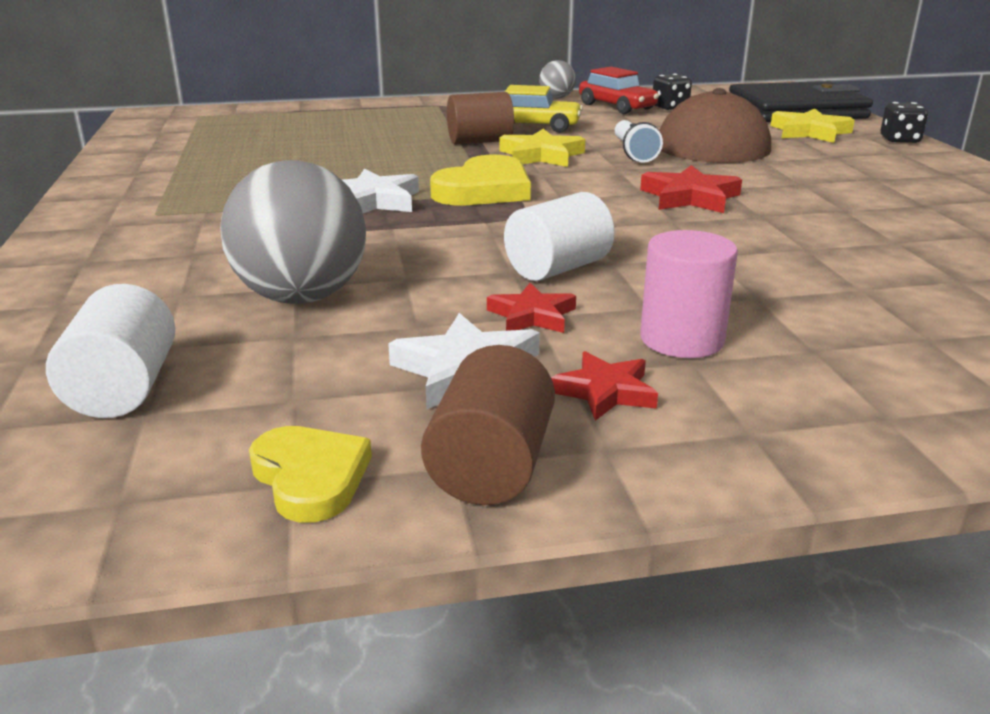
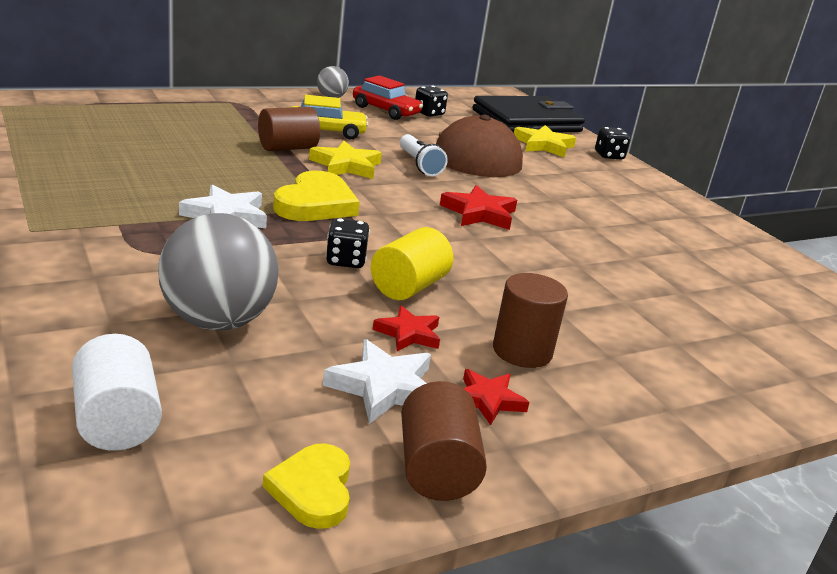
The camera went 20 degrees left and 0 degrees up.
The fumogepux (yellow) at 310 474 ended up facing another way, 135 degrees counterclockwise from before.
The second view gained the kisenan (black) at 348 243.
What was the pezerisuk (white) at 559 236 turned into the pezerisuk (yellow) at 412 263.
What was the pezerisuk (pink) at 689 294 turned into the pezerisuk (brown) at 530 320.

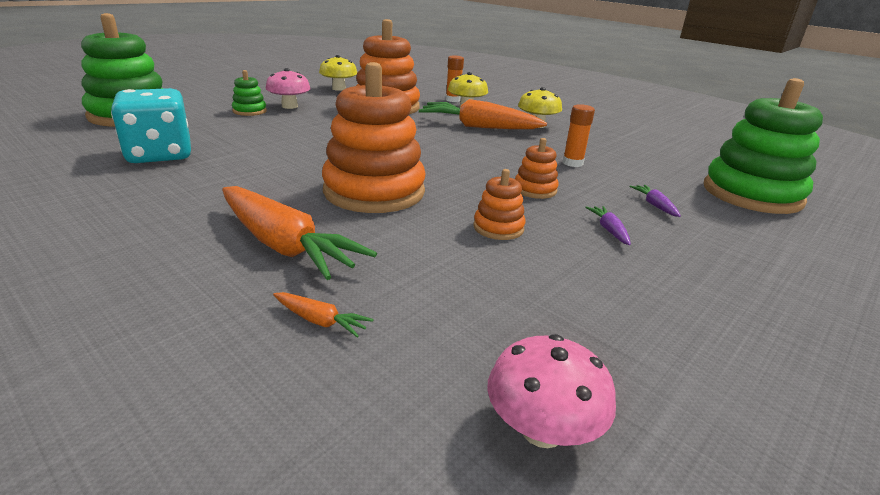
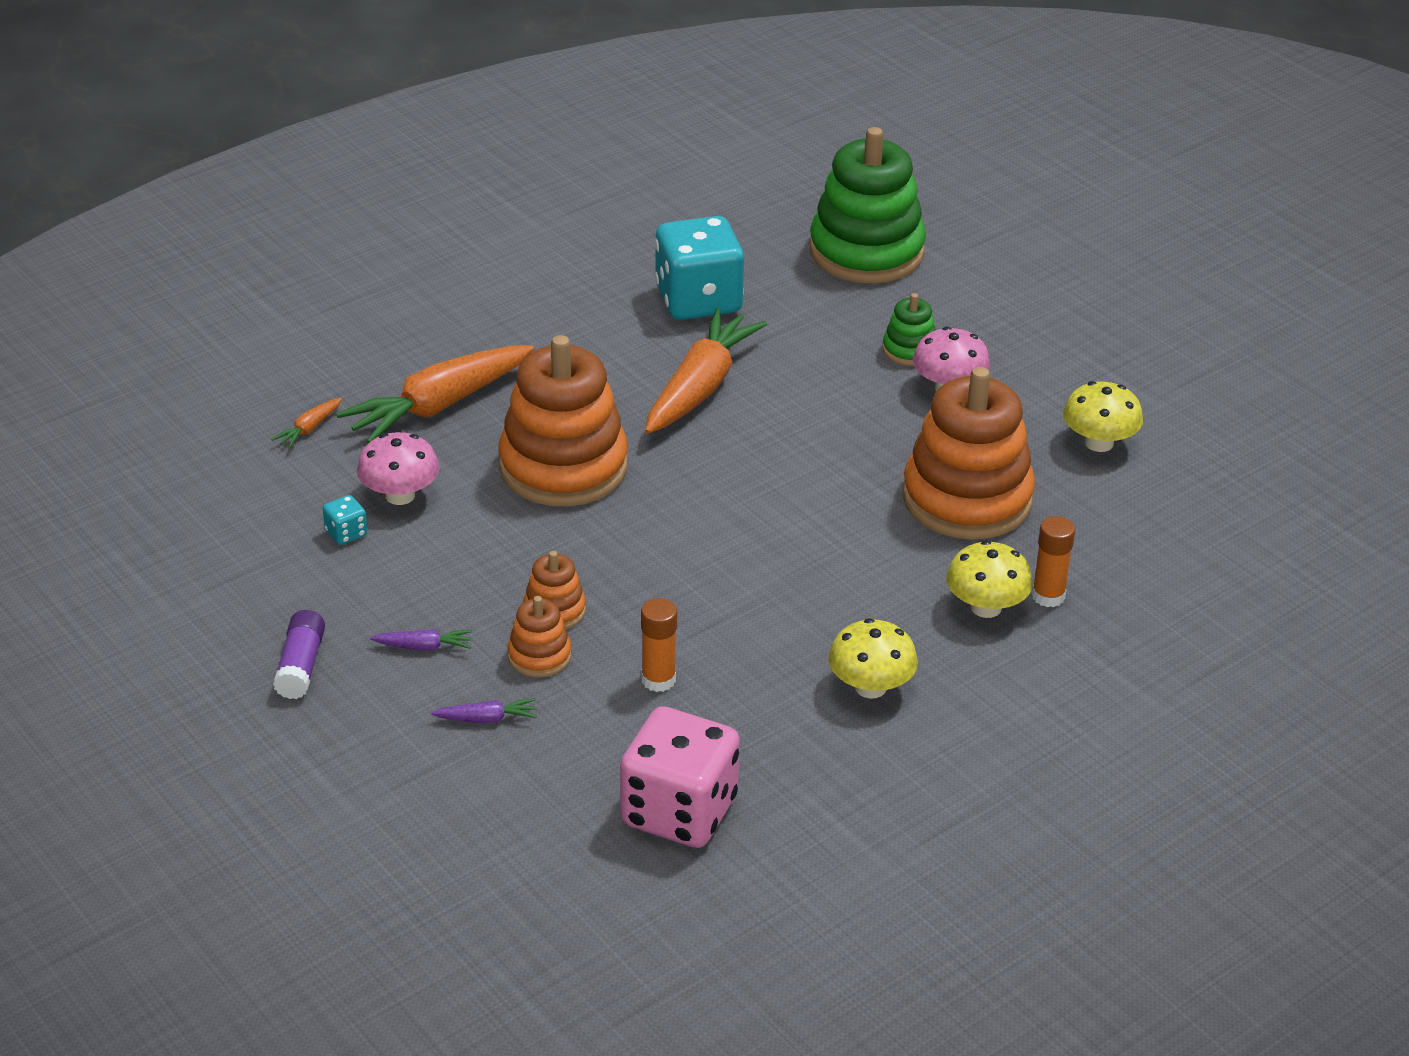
The camera went 100 degrees right and 10 degrees up.
The second view gained the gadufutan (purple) at 299 654.
The second view gained the kisenan (turquoise) at 345 520.
The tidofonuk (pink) ended up elsewhere, having gone from 551 391 to 398 468.
The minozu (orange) ended up elsewhere, having gone from 499 204 to 539 636.
The second view gained the kisenan (pink) at 680 777.
The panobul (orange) ended up elsewhere, having gone from 483 114 to 706 371.
The second view lost the minozu (green) at 763 146.

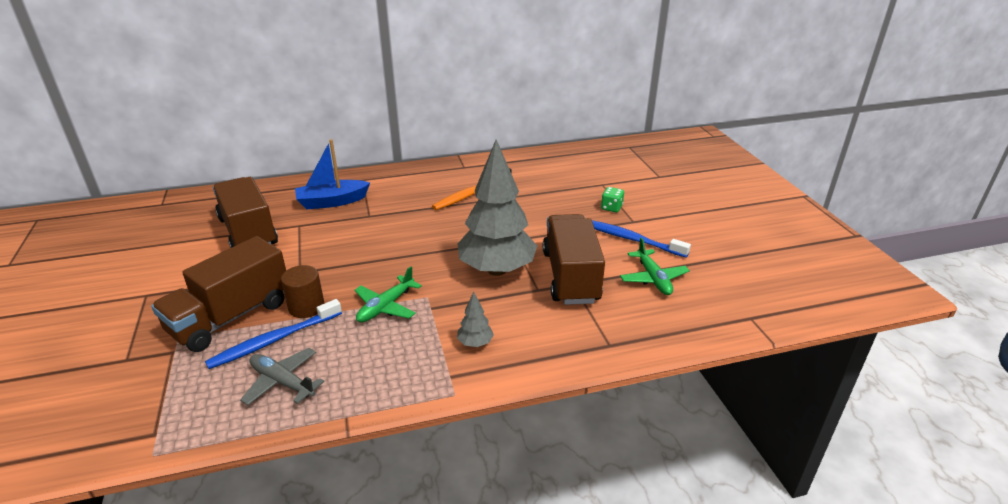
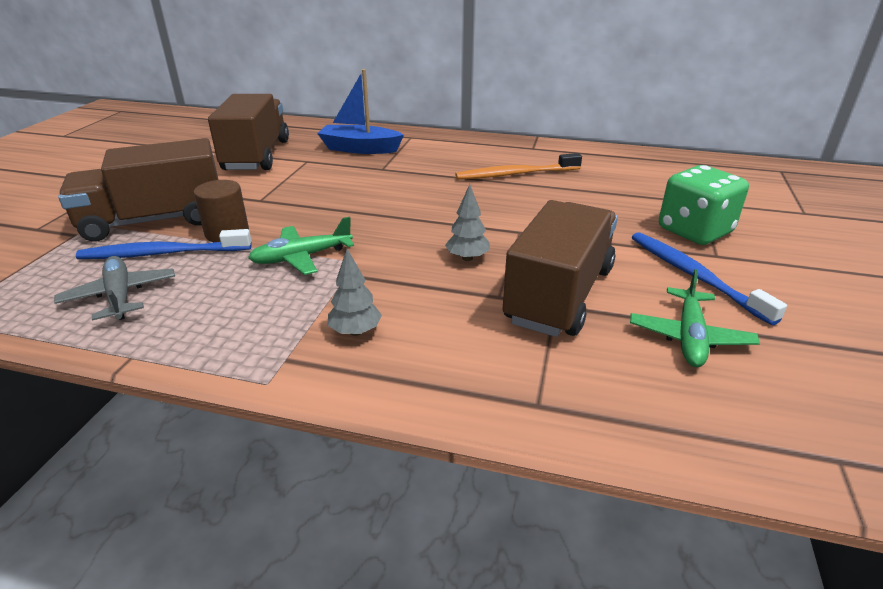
The camera went 30 degrees right and 0 degrees up.
The size of the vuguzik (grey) at 497 207 changed by a factor of 0.40.
The size of the kisenan (green) at 612 199 changed by a factor of 2.03.

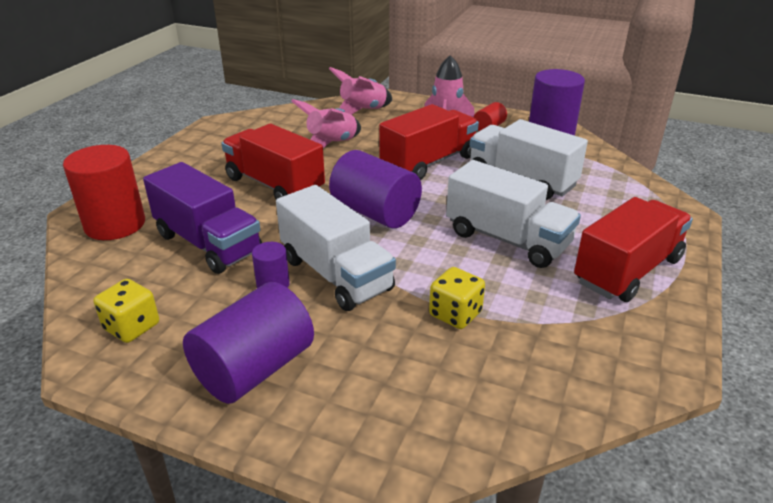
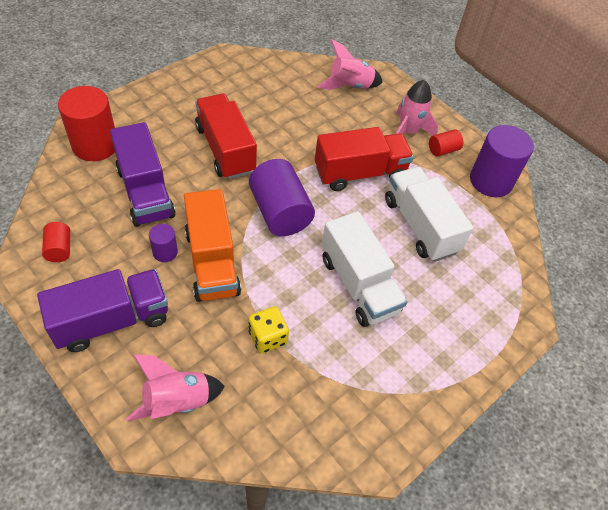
The camera went 20 degrees right and 20 degrees up.
Where the pezerisuk (purple) stood at 248 343, the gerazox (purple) came to stand at 102 310.
Where the kisenan (yellow) stood at 126 311, the pezerisuk (red) came to stand at 56 242.
The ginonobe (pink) ended up elsewhere, having gone from 326 123 to 175 388.
What was the gerazox (white) at 336 248 turned into the gerazox (orange) at 212 245.
The second view lost the gerazox (red) at 633 249.

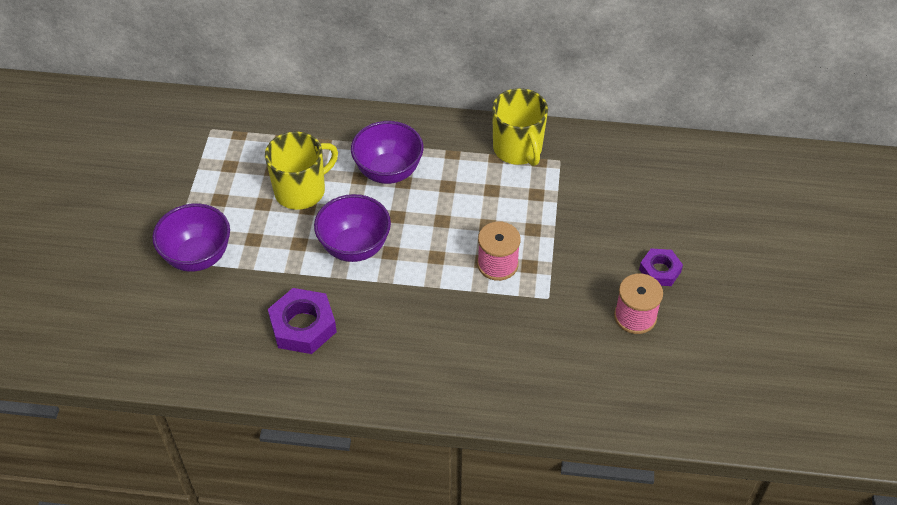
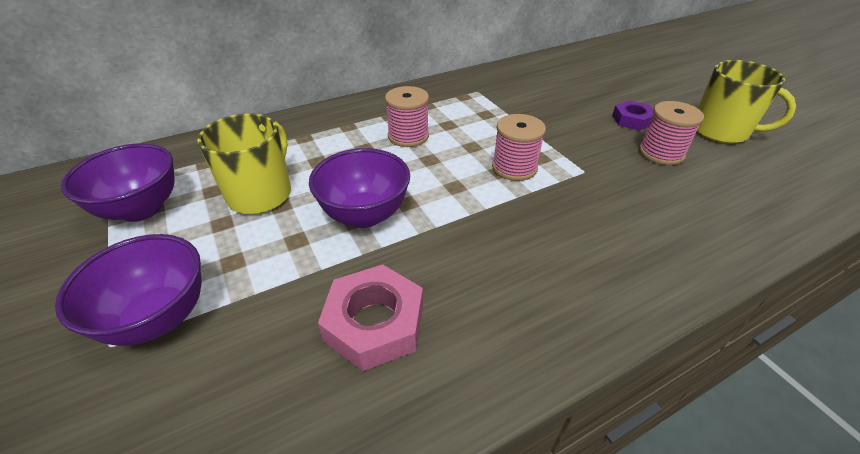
The camera went 35 degrees left and 10 degrees down.
The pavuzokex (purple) ended up elsewhere, having gone from 387 152 to 118 182.
What was the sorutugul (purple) at 302 321 turned into the sorutugul (pink) at 370 317.
The second view gained the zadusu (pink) at 407 116.
The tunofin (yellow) ended up elsewhere, having gone from 520 127 to 746 101.

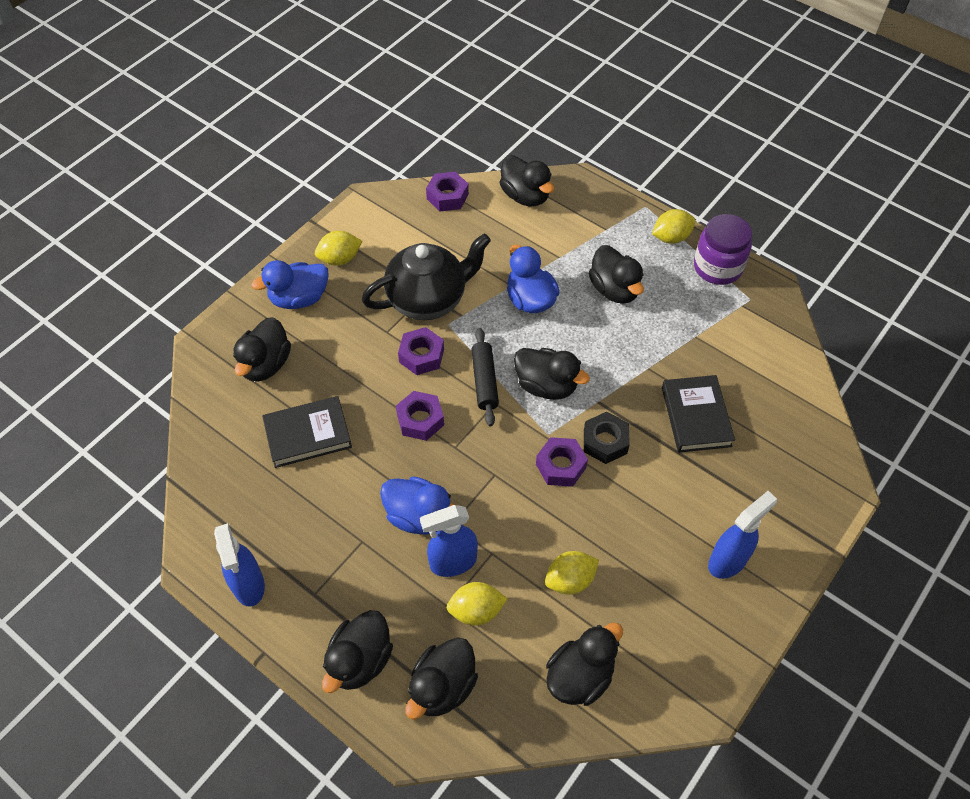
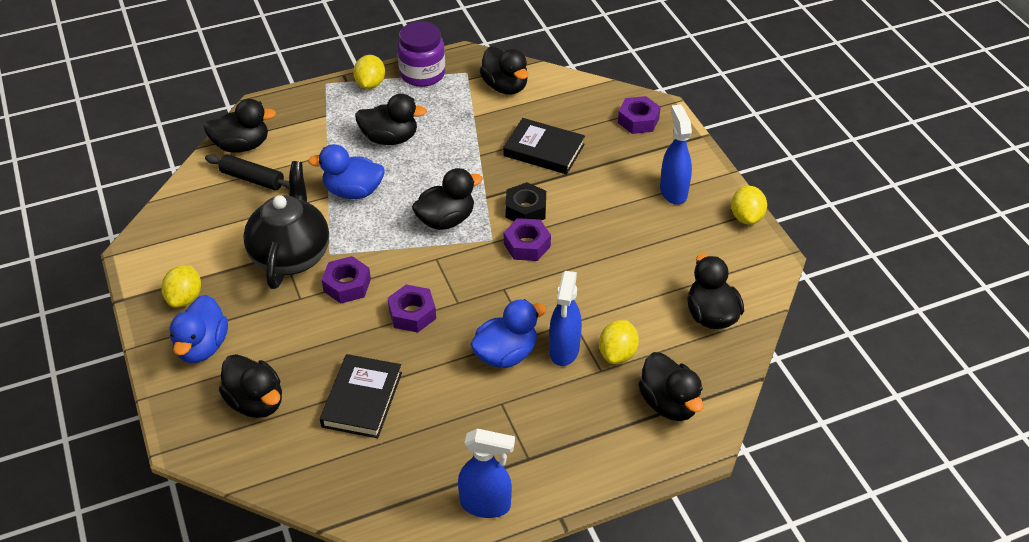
The camera went 60 degrees left and 10 degrees down.
The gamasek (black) ended up elsewhere, having gone from 485 377 to 247 172.
The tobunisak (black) ended up elsewhere, having gone from 357 651 to 503 70.
The sorutugul (purple) ended up elsewhere, having gone from 447 191 to 639 115.
The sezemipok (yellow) ended up elsewhere, having gone from 572 573 to 749 205.

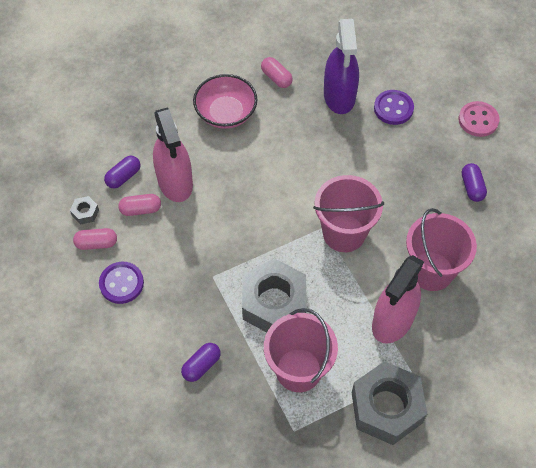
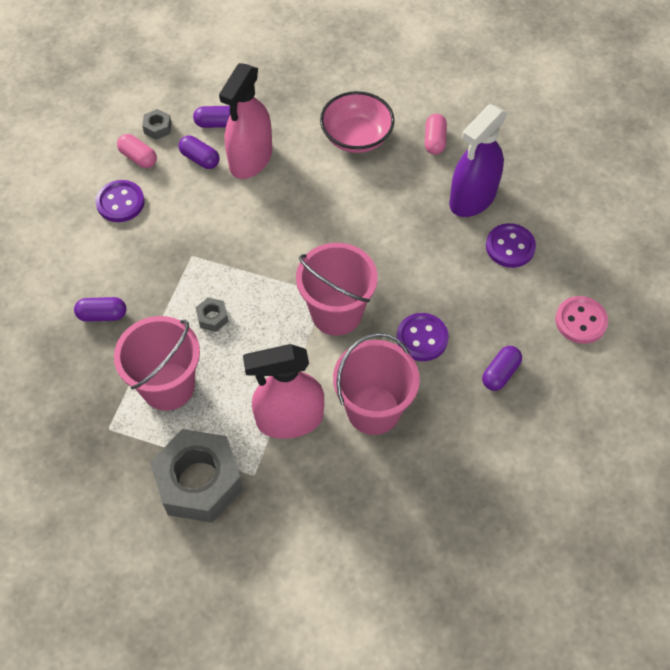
The camera went 45 degrees right and 0 degrees up.
What was the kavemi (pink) at 139 205 turned into the kavemi (purple) at 199 152.
The size of the sorutugul (grey) at 274 295 changed by a factor of 0.40.
The second view gained the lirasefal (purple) at 422 337.

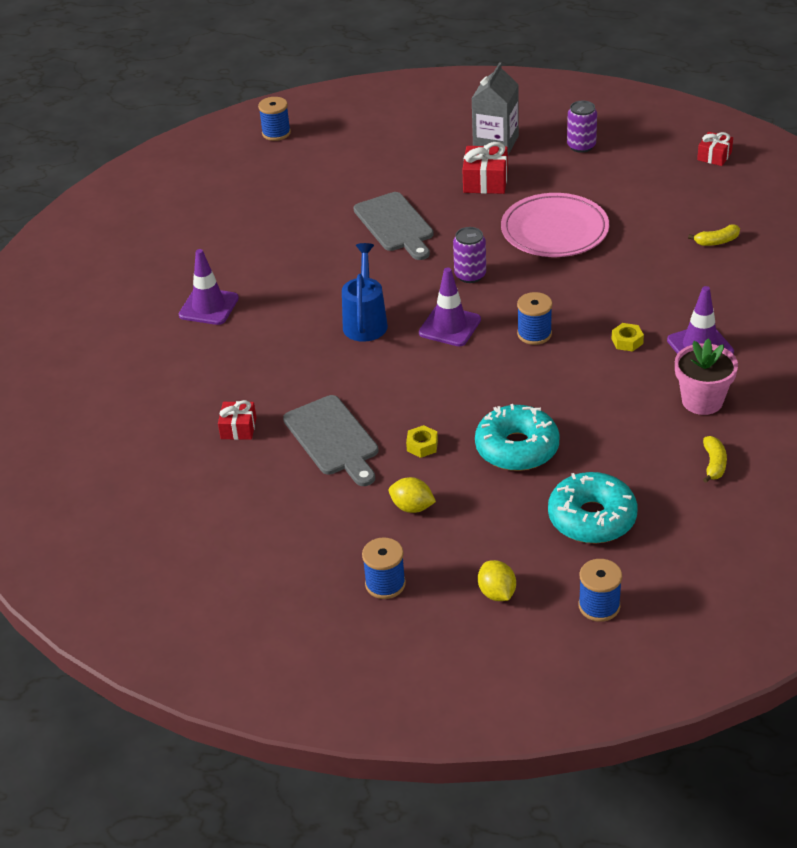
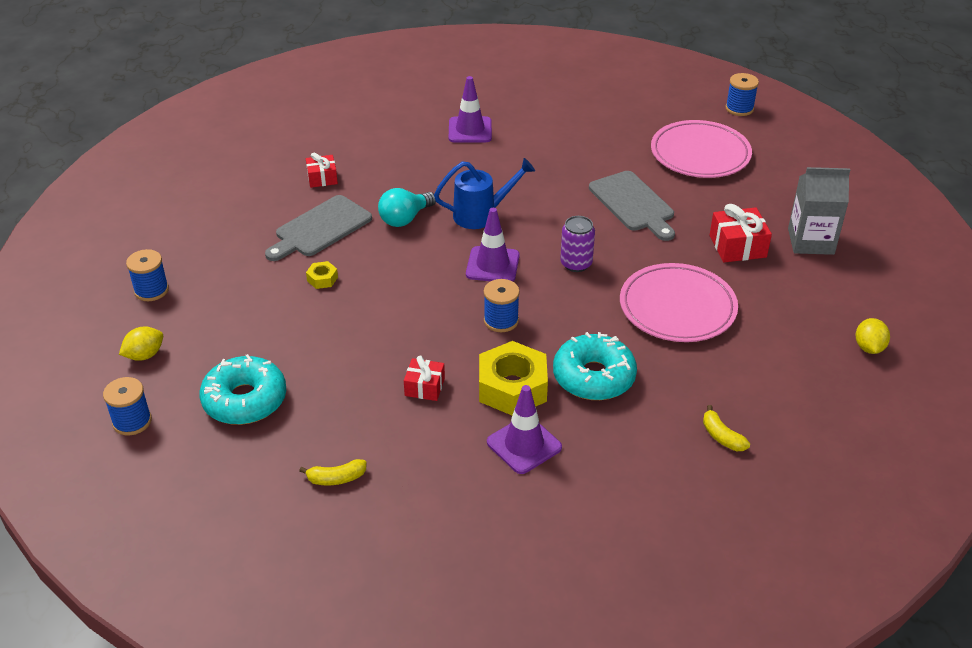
The camera went 70 degrees right and 0 degrees up.
The second view gained the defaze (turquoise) at 407 207.
The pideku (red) ended up elsewhere, having gone from 715 149 to 424 378.
The size of the sorutugul (yellow) at 628 337 changed by a factor of 2.25.
The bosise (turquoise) ended up elsewhere, having gone from 517 437 to 595 366.
The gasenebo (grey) at 394 226 ended up facing another way, 75 degrees counterclockwise from before.
The second view gained the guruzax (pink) at 701 149.
The sezemipok (yellow) ended up elsewhere, having gone from 412 495 to 873 336.
The second view lost the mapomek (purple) at 582 127.
The second view lost the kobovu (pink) at 706 377.

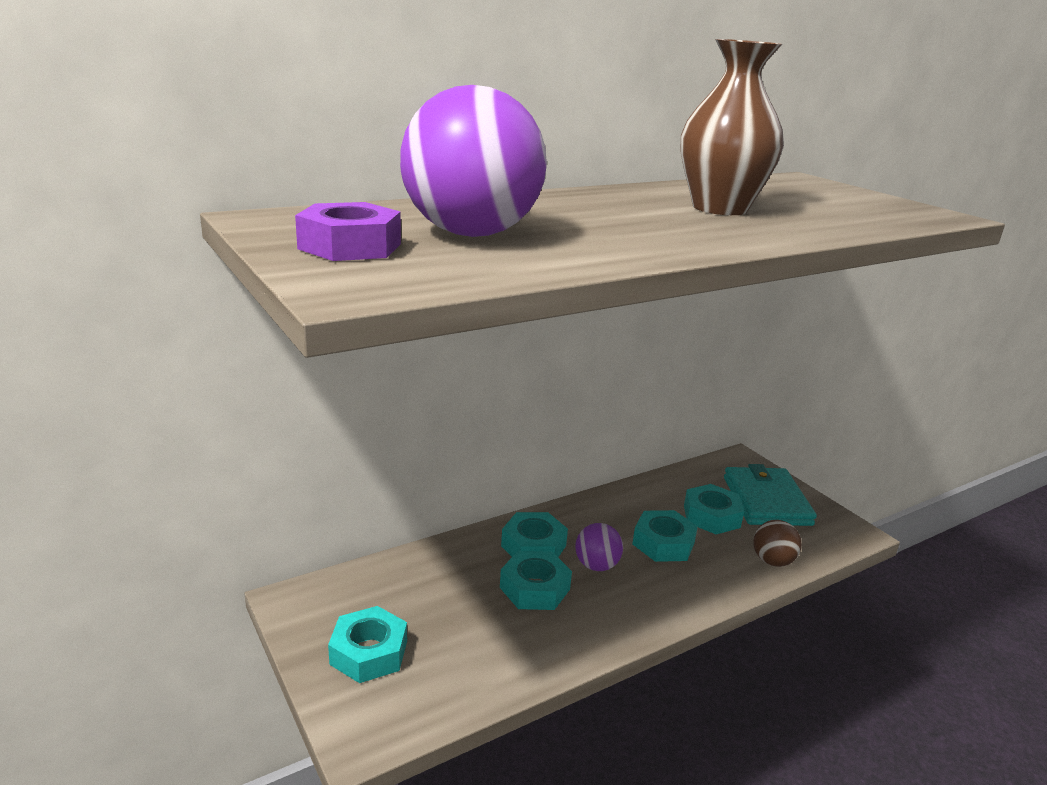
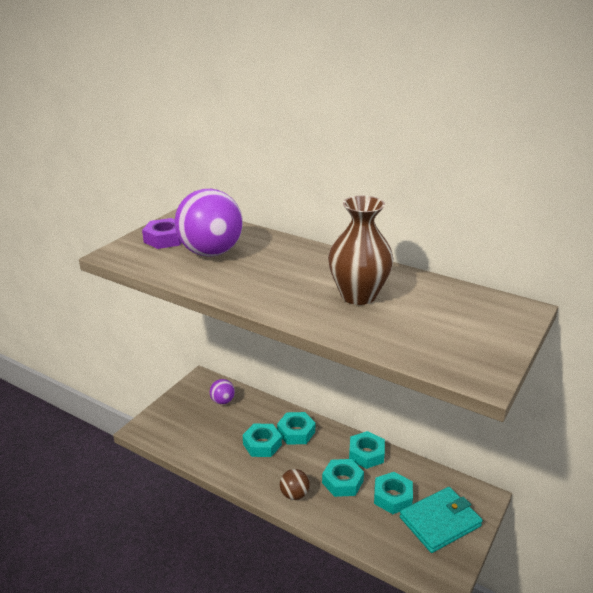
The camera went 65 degrees right and 5 degrees up.
The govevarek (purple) ended up elsewhere, having gone from 599 547 to 222 391.
The govevarek (brown) ended up elsewhere, having gone from 777 543 to 295 484.
The sorutugul (turquoise) ended up elsewhere, having gone from 367 644 to 367 450.

